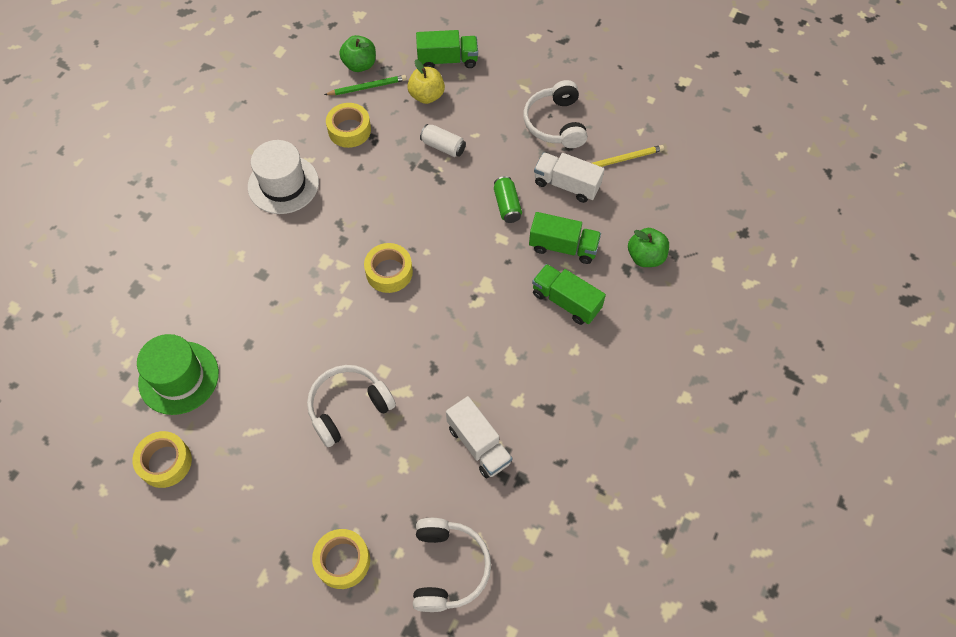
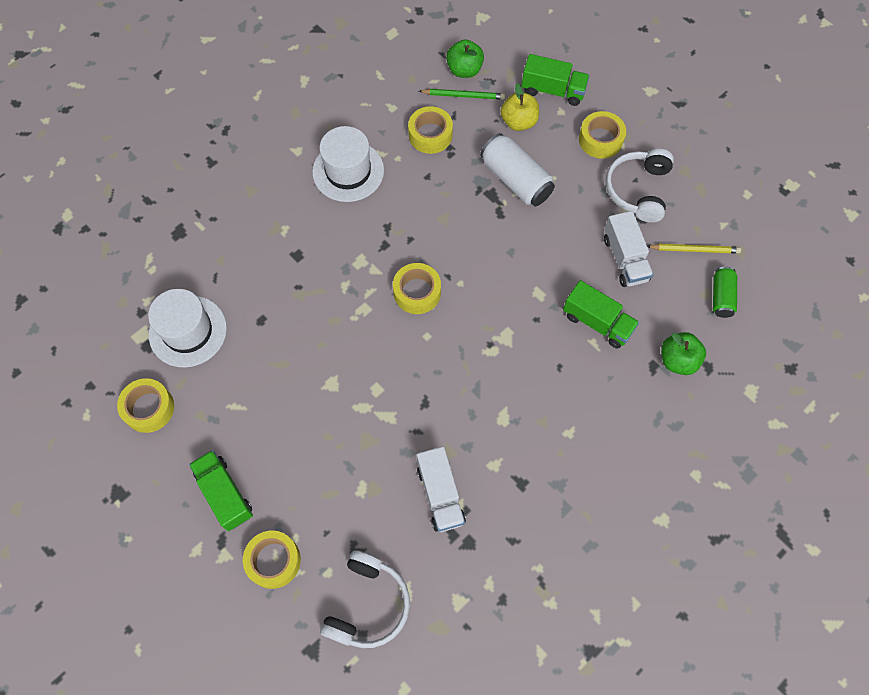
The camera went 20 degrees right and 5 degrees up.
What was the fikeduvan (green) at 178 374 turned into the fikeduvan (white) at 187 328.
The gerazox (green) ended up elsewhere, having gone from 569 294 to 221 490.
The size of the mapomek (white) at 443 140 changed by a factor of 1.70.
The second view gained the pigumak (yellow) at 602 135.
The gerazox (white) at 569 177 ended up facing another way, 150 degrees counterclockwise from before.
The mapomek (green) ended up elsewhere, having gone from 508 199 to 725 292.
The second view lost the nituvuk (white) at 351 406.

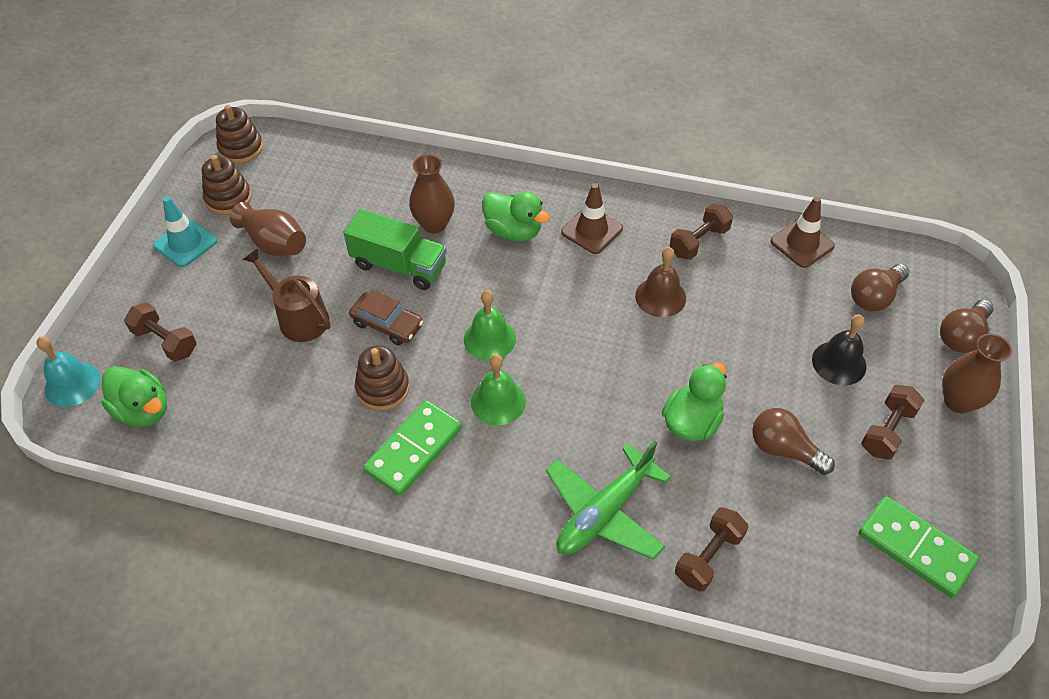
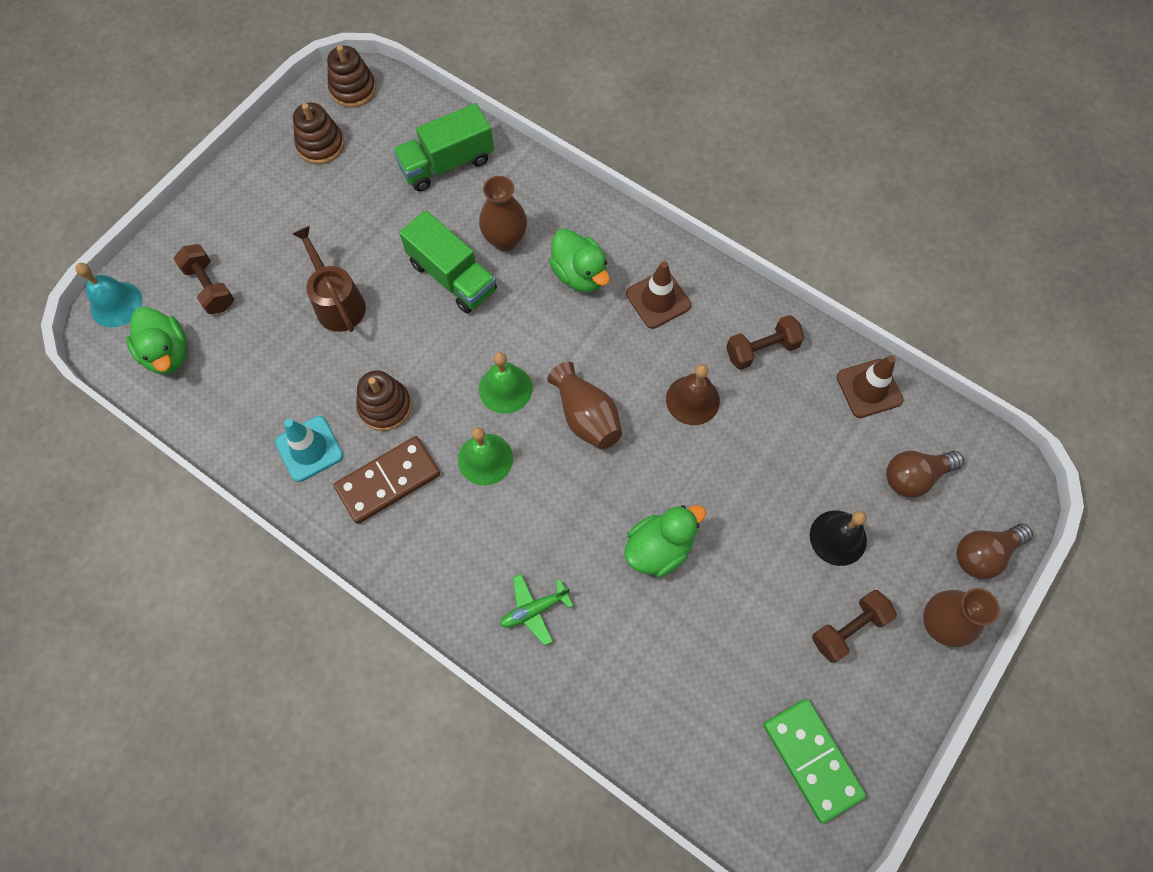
The camera went 20 degrees right and 15 degrees up.
The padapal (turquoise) ended up elsewhere, having gone from 185 231 to 309 449.
What was the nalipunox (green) at 412 448 turned into the nalipunox (brown) at 387 480.
The second view gained the gerazox (green) at 443 147.
The size of the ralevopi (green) at 608 500 changed by a factor of 0.54.
The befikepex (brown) ended up elsewhere, having gone from 268 229 to 584 406.
The second view lost the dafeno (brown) at 386 317.
The second view lost the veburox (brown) at 711 549.
The second view lost the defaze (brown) at 793 441.

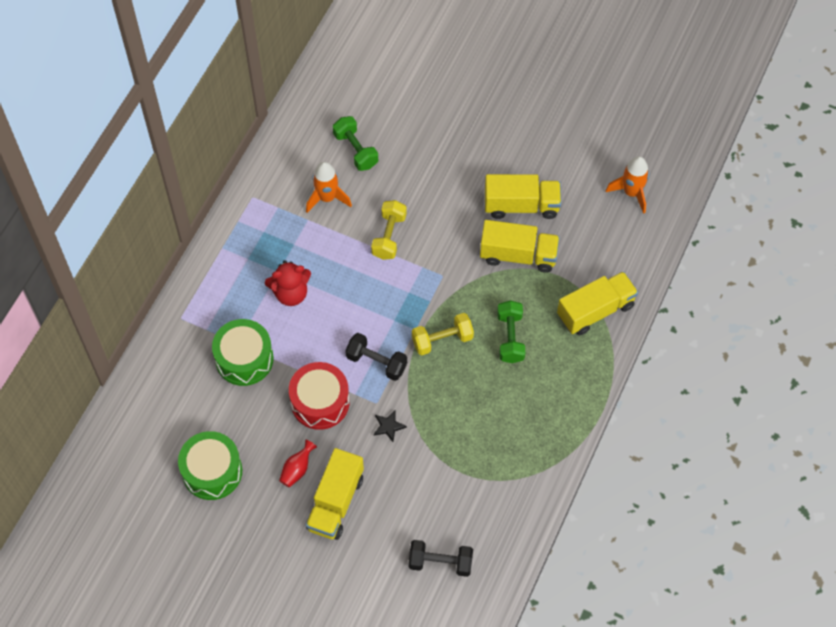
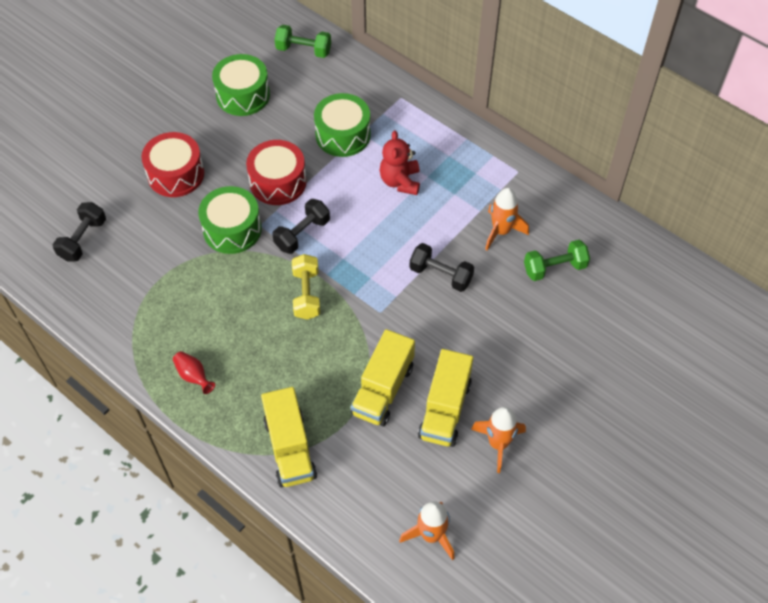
The camera went 105 degrees right and 5 degrees down.
Where the gerazox (yellow) stood at 335 494, the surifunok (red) came to stand at 173 164.
The befikepex (red) ended up elsewhere, having gone from 298 463 to 194 372.
Where the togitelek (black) stood at 390 426, the surifunok (green) came to stand at 230 220.
The veburox (green) ended up elsewhere, having gone from 511 331 to 302 41.
What was the veburox (yellow) at 389 230 turned into the veburox (black) at 442 267.
The second view gained the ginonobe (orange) at 498 440.

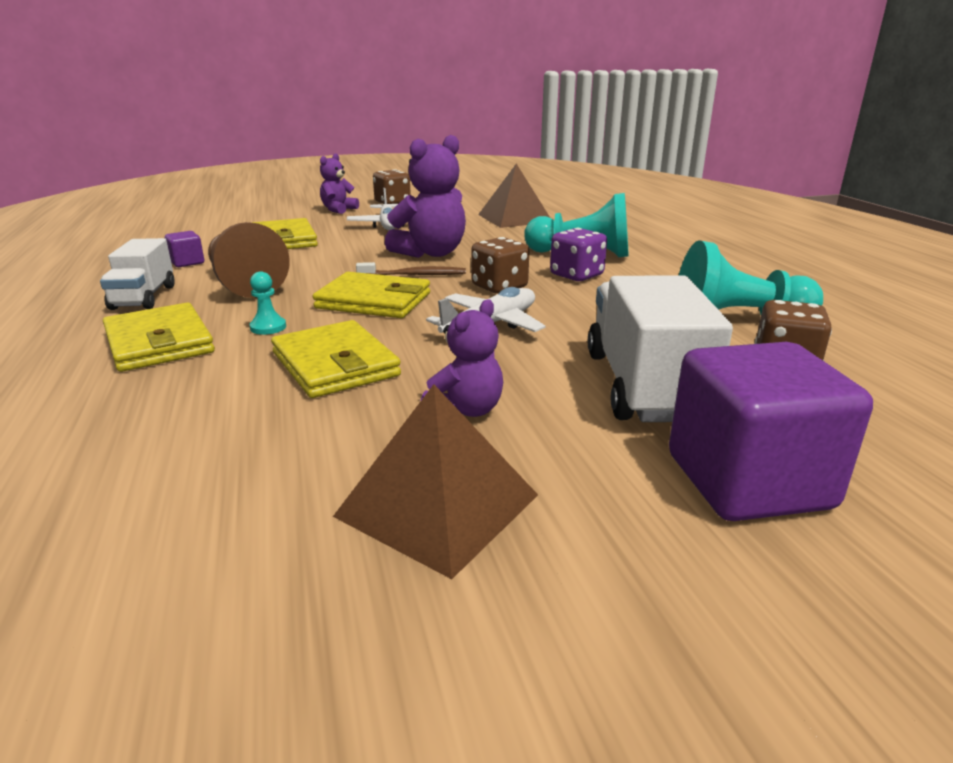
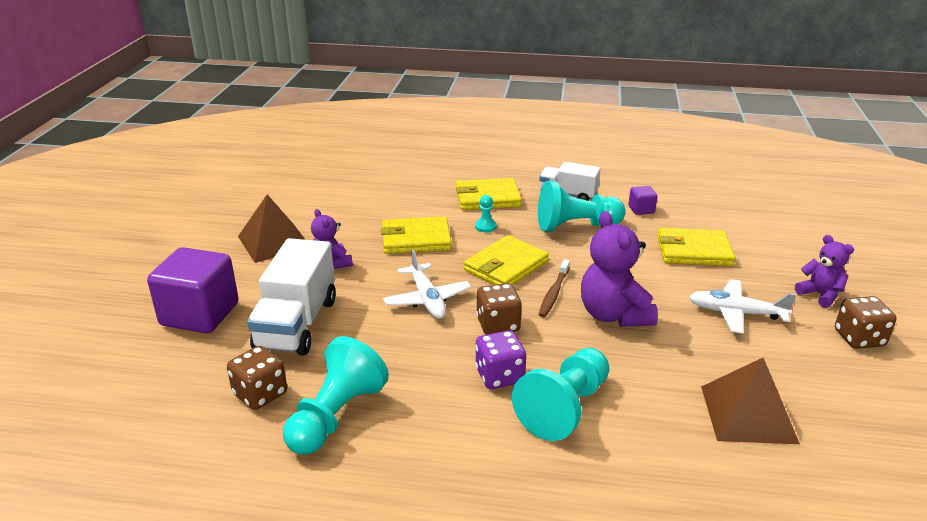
The camera went 115 degrees right and 5 degrees up.
The gerazox (white) at 660 348 ended up facing another way, 75 degrees clockwise from before.
What was the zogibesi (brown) at 249 260 turned into the zogibesi (turquoise) at 582 206.

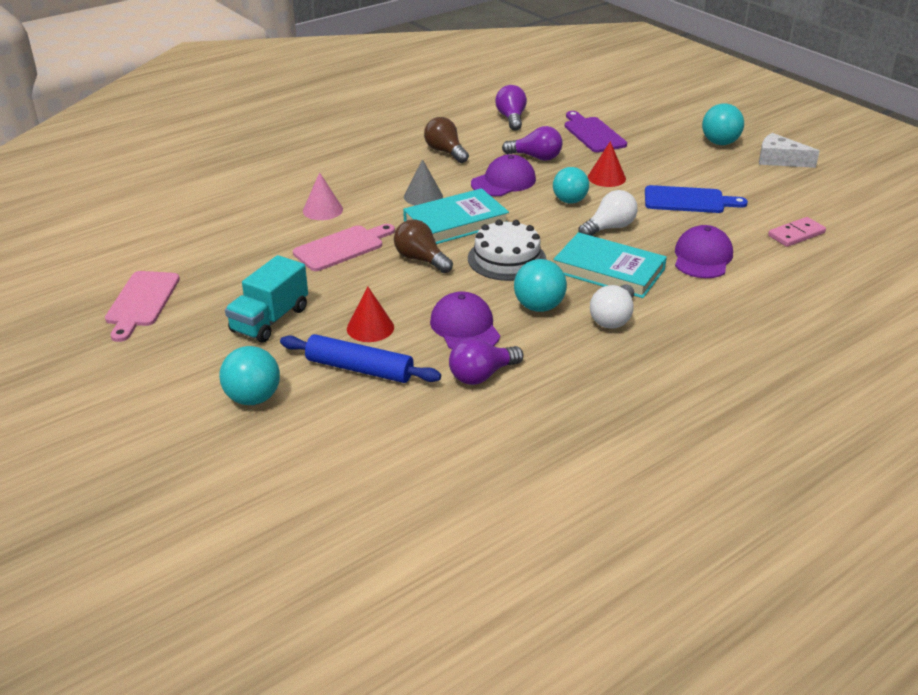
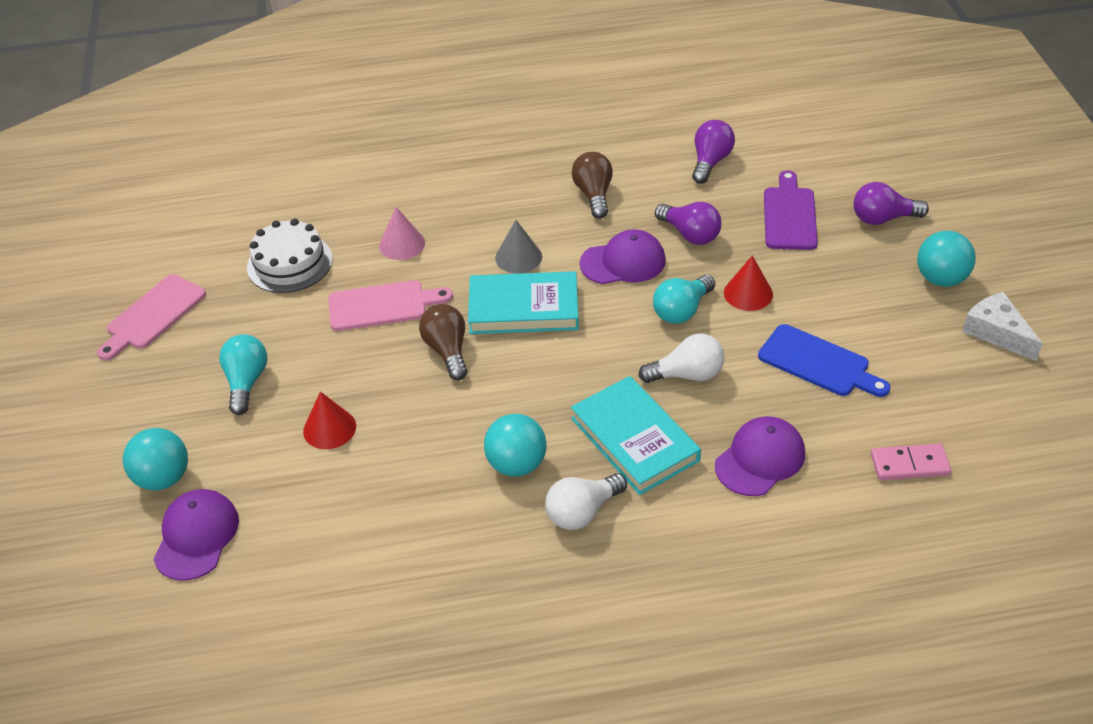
The camera went 30 degrees right and 10 degrees up.
The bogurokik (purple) ended up elsewhere, having gone from 465 320 to 196 534.
Where the gerazox (turquoise) stood at 266 299, the defaze (turquoise) came to stand at 243 374.
The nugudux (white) ended up elsewhere, having gone from 507 250 to 290 256.
The defaze (purple) ended up elsewhere, having gone from 486 361 to 891 203.
The second view lost the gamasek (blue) at 360 358.

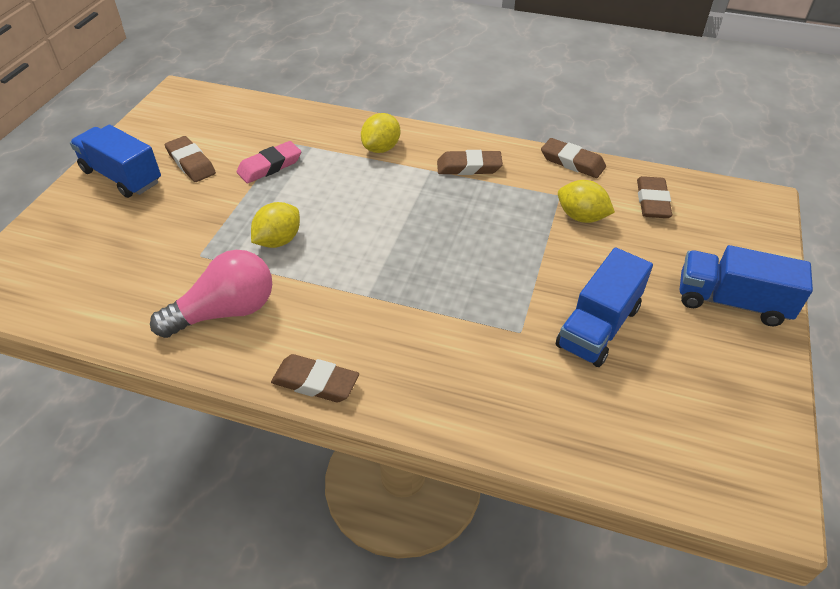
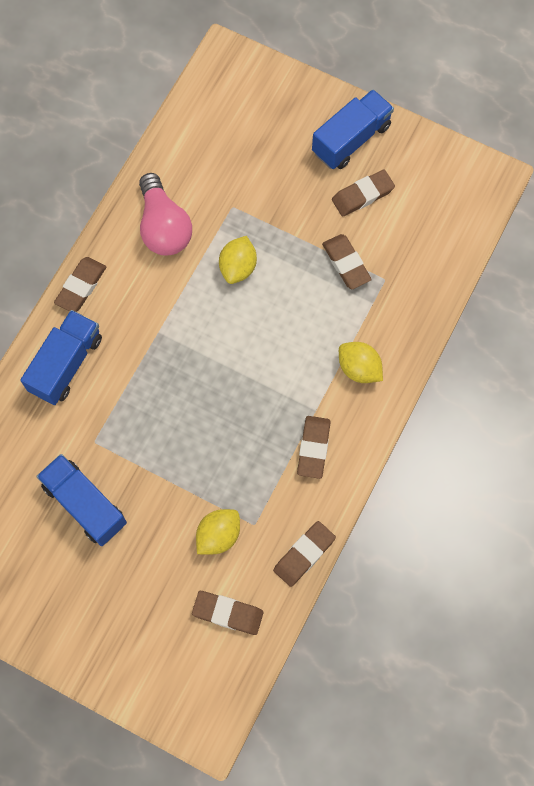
The camera went 100 degrees right and 25 degrees up.
The gerazox (blue) ended up elsewhere, having gone from 746 285 to 61 357.
The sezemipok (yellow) at 275 225 ended up facing another way, 60 degrees clockwise from before.
What was the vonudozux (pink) at 269 162 turned into the vonudozux (brown) at 347 261.

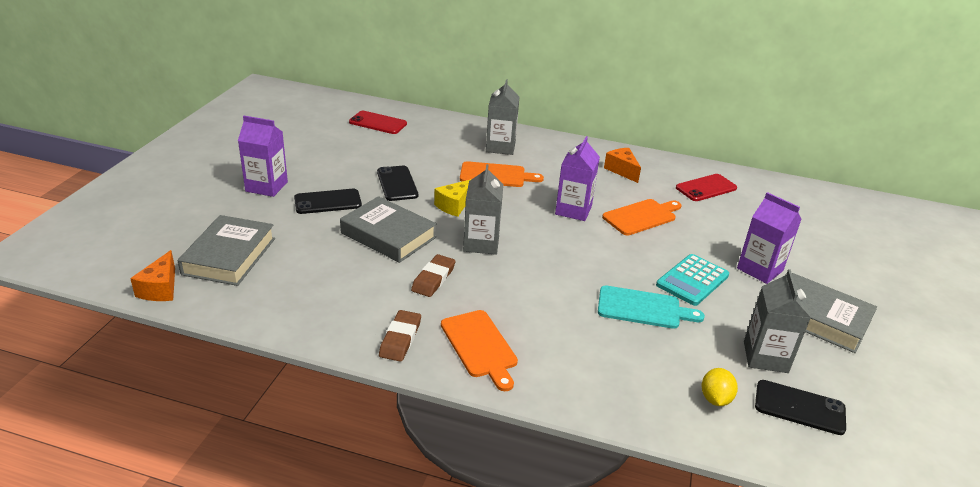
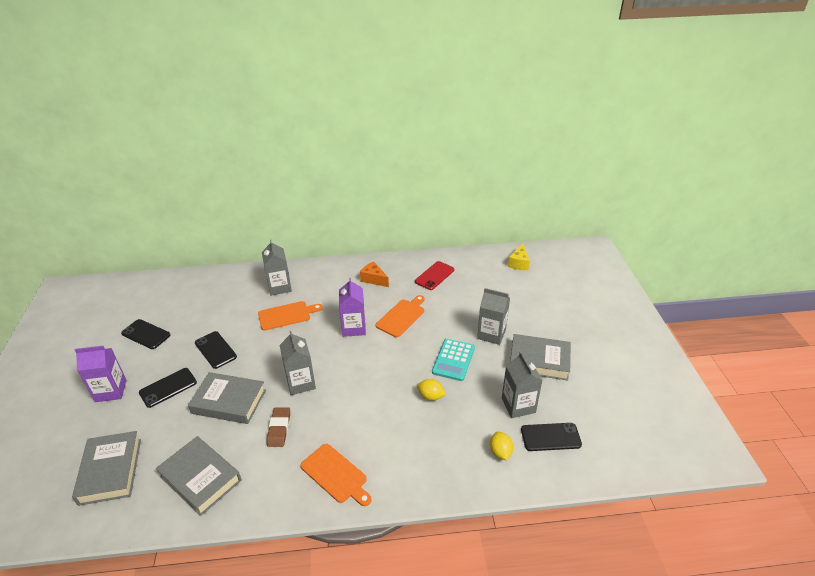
The camera went 20 degrees left and 5 degrees up.
The second view gained the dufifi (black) at 145 334.
The second view gained the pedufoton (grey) at 199 476.
Where the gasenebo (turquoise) stood at 651 307, the sezemipok (yellow) came to stand at 431 390.
What was the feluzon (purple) at 769 238 turned into the feluzon (grey) at 493 316.
The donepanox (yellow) ended up elsewhere, having gone from 452 198 to 519 256.
The second view lost the donepanox (orange) at 152 275.
The second view lost the dufifi (red) at 378 122.
The second view lost the vonudozux (brown) at 400 336.

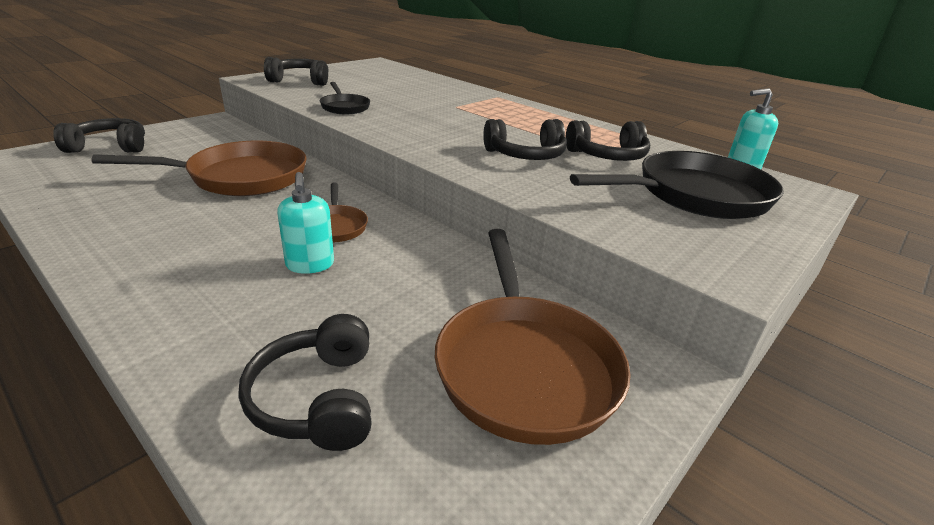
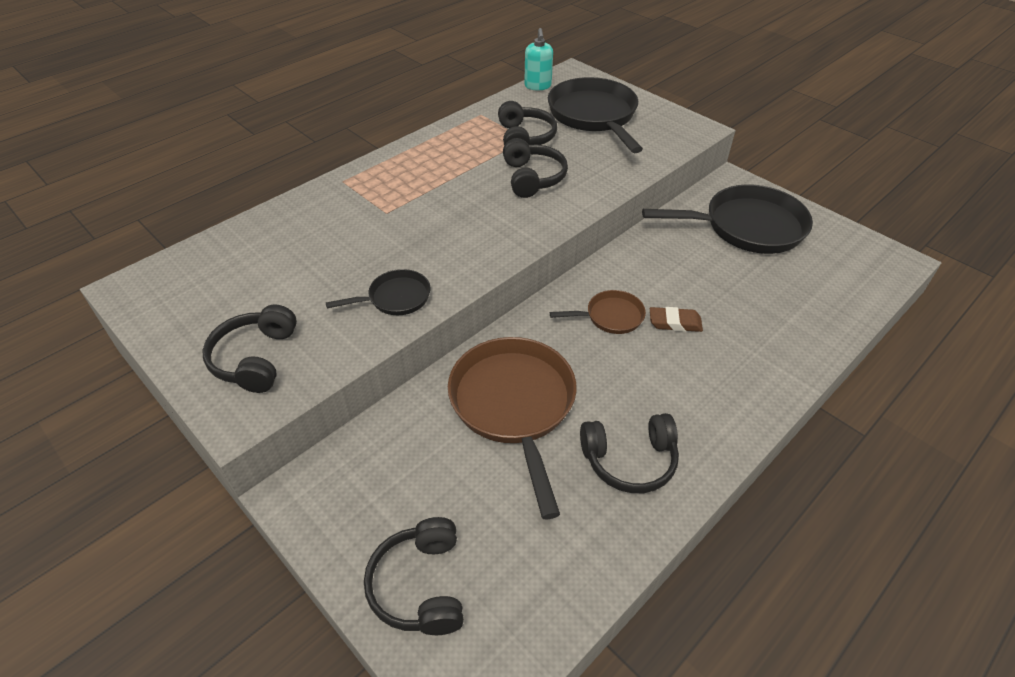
The camera went 85 degrees left and 15 degrees up.
The nituvuk (black) ended up elsewhere, having gone from 305 382 to 629 453.
What was the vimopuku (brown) at 533 337 turned into the vimopuku (black) at 727 219.
Where the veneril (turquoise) stood at 305 223, the vonudozux (brown) came to stand at 676 319.

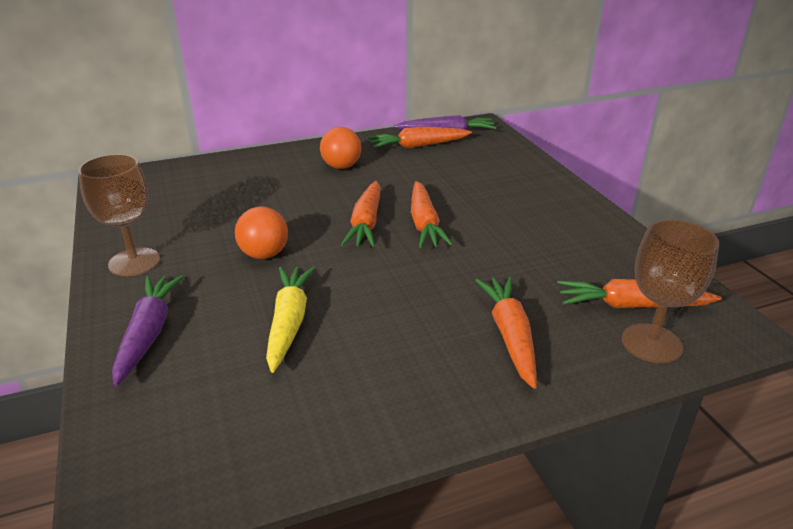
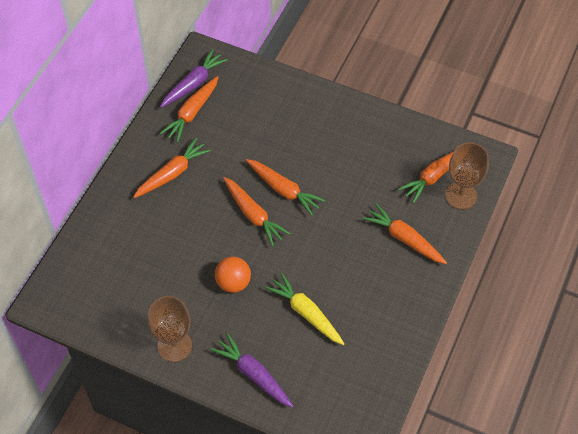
The camera went 45 degrees left and 25 degrees up.
Where the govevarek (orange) stood at 340 148, the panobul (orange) came to stand at 172 168.

